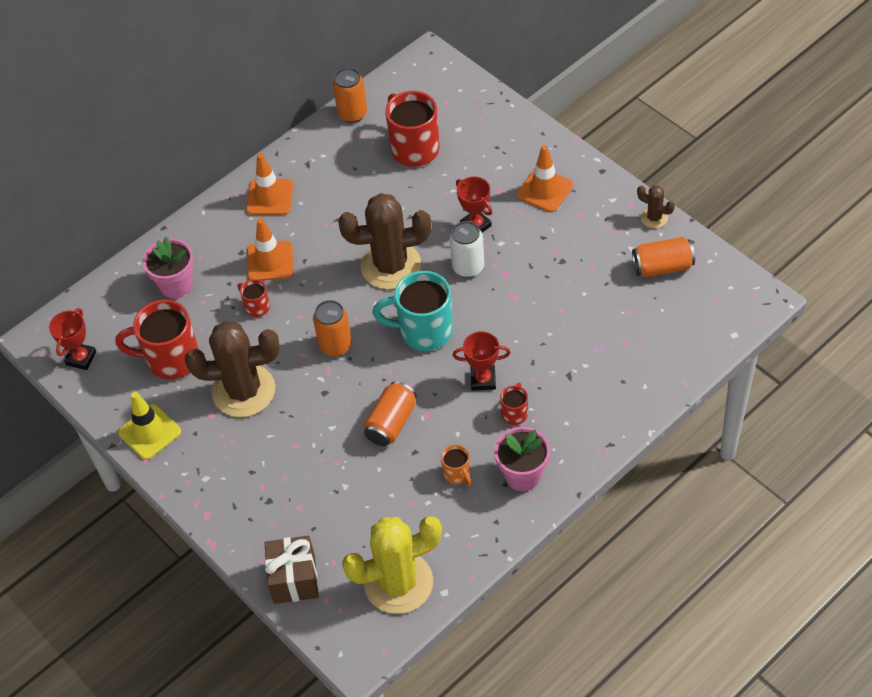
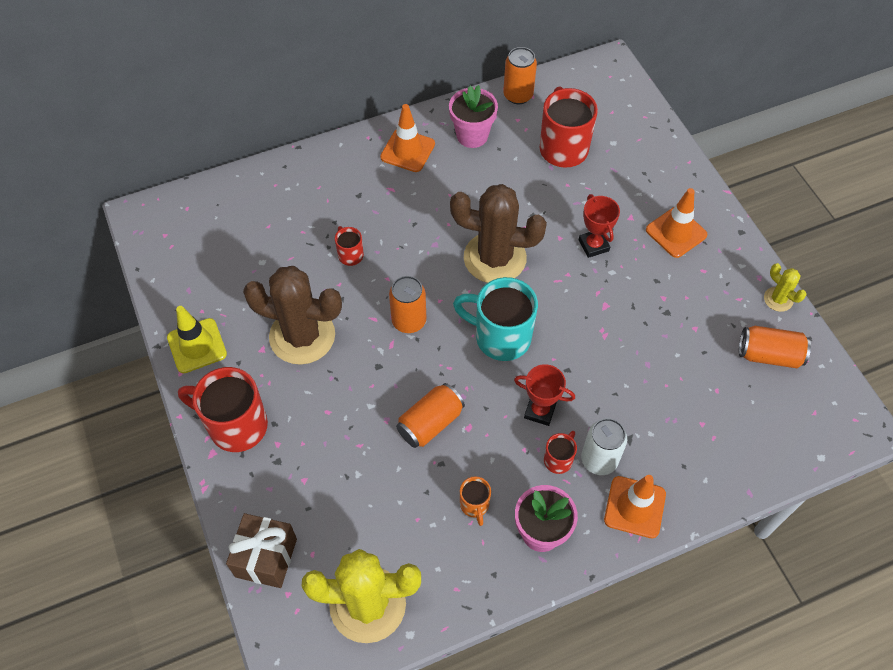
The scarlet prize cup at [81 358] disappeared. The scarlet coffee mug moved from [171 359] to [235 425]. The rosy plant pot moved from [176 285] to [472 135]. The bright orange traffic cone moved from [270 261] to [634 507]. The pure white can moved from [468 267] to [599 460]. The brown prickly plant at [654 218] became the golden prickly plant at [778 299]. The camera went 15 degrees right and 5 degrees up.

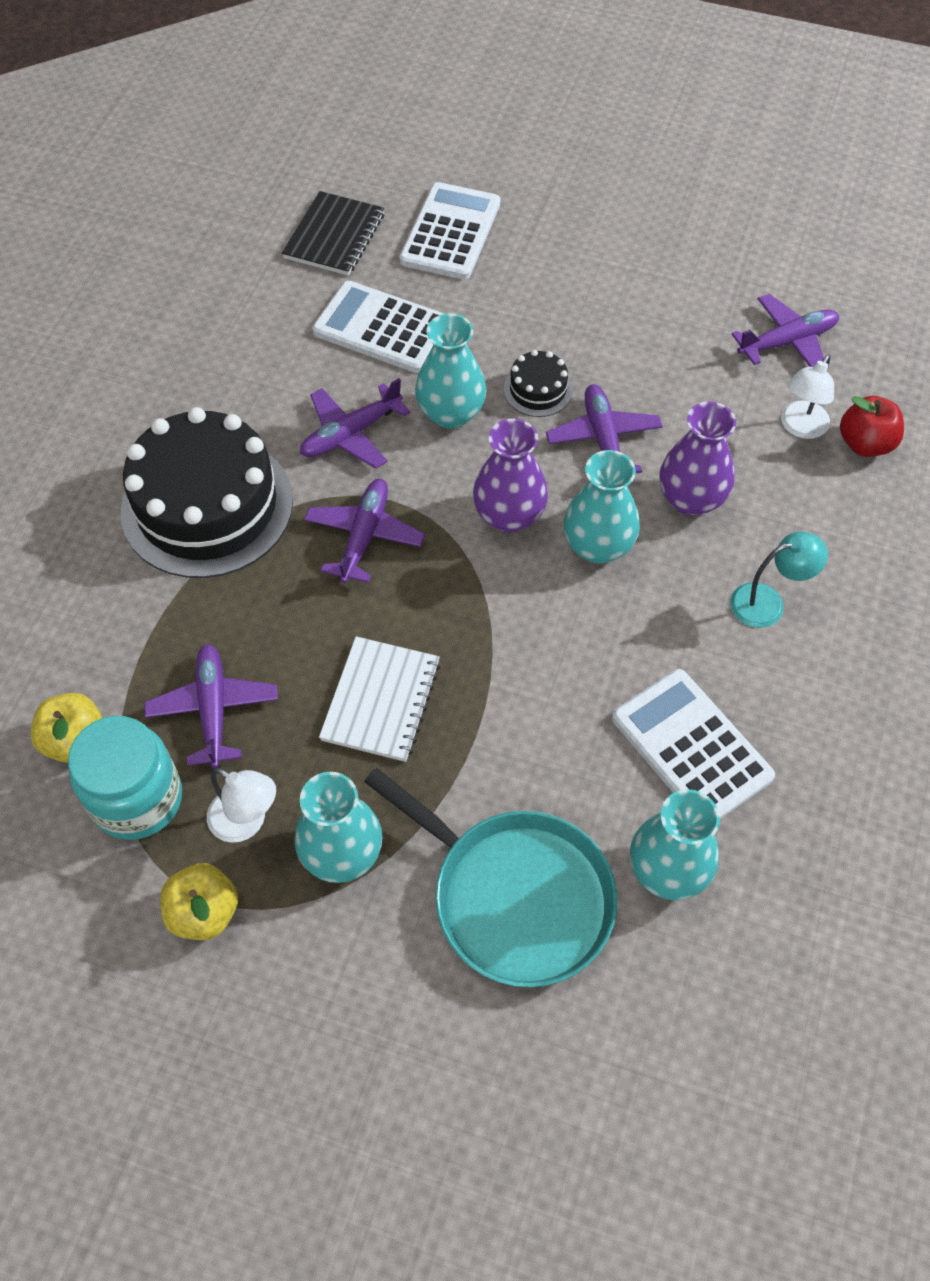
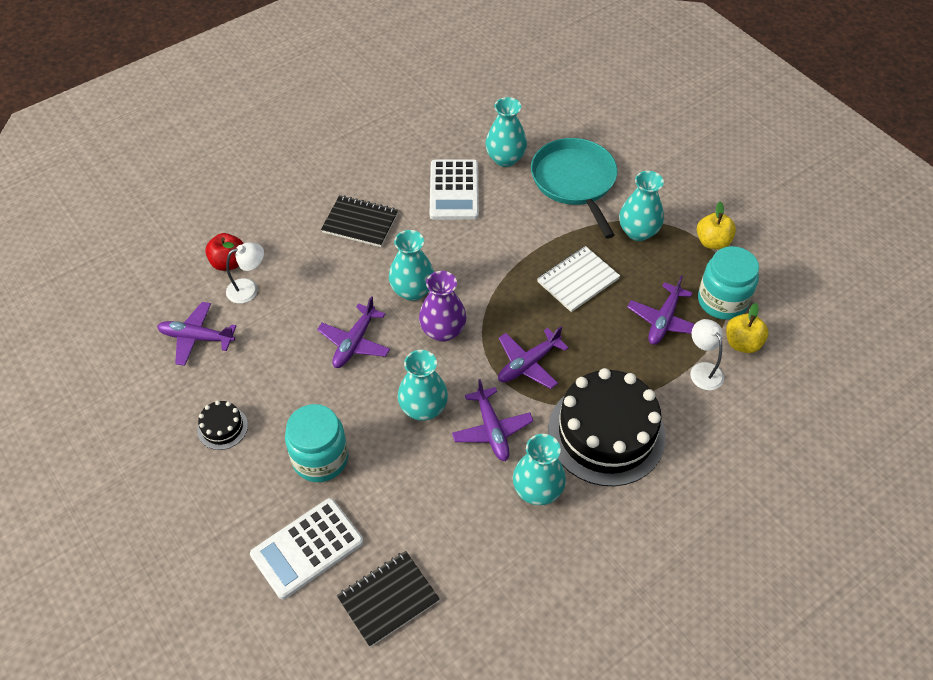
The pure white calculator at [382 328] disappeared. The purple vase at [691 499] disappeared. The aqua preserve jar at [320 458] appeared. The aqua vase at [537 490] appeared. The pure white lamp moved from [247 822] to [703 370]. The ebony layer cake moved from [538 390] to [222 427]. The aqua lamp at [768 602] was replaced by the ebony notebook at [360 223]. The purple toy plane at [350 434] turned 75 degrees clockwise. The camera went 145 degrees left and 5 degrees down.

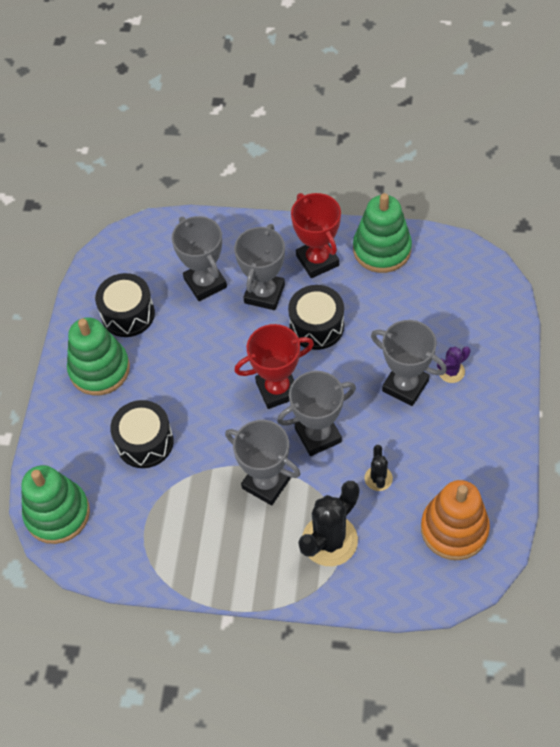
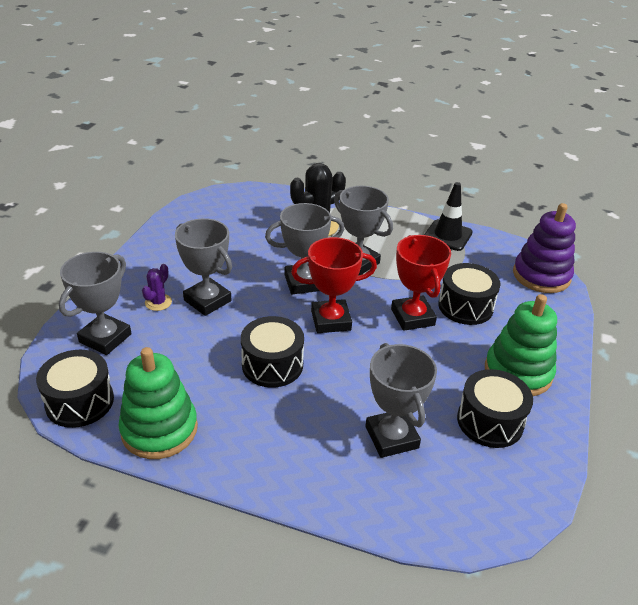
The ebony prickly plant at [378 478] disappeared. The bright orange ring stacker at [454 529] disappeared. The ebony toy drum at [80 402] appeared. The ebony traffic cone at [447 235] appeared. The gray prize cup moved from [264 294] to [105 338]. The scarlet prize cup moved from [317 260] to [412 317]. The emerald ring stacker at [57 514] became the purple ring stacker at [541 276]. The purple prickly plant at [451 371] turned 45 degrees counterclockwise. The camera went 175 degrees left and 20 degrees down.

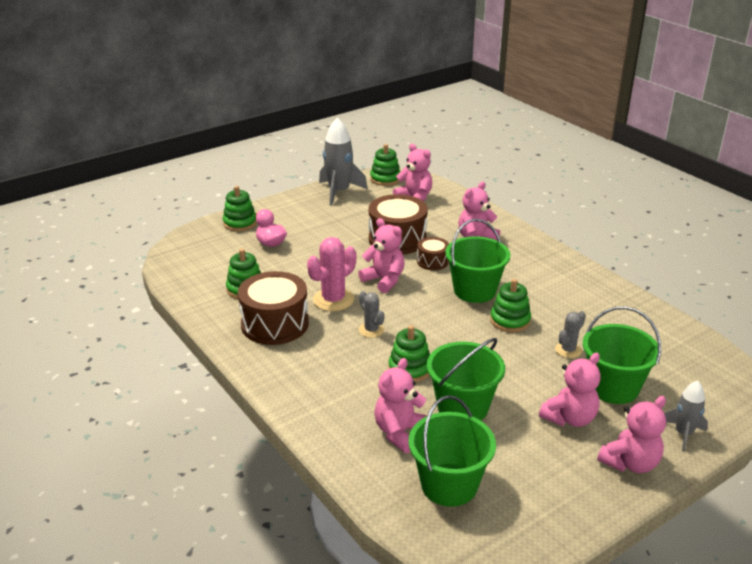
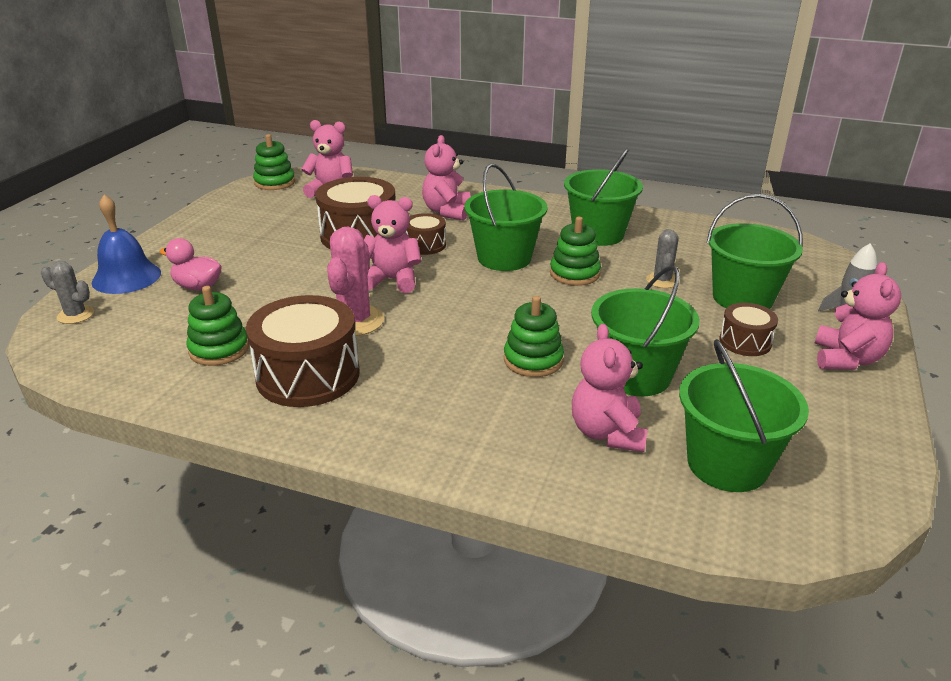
The gray rocket at [339 192] disappeared. The emerald sand bucket at [598 234] appeared. The gray prickly plant moved from [371 330] to [75 315]. The emerald ring stacker at [240 223] was replaced by the blue school bell at [126 277]. The rosy stuffed bear at [569 418] was replaced by the brown toy drum at [745 342]. The camera went 35 degrees left and 0 degrees up.

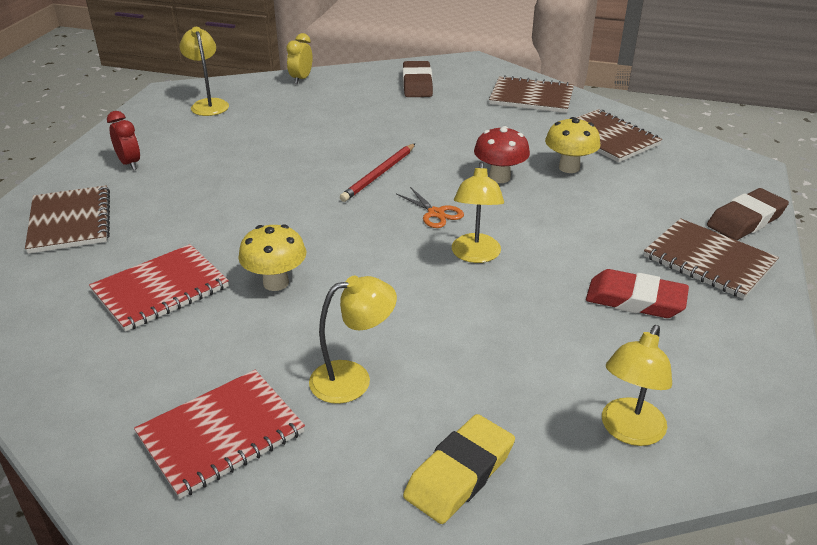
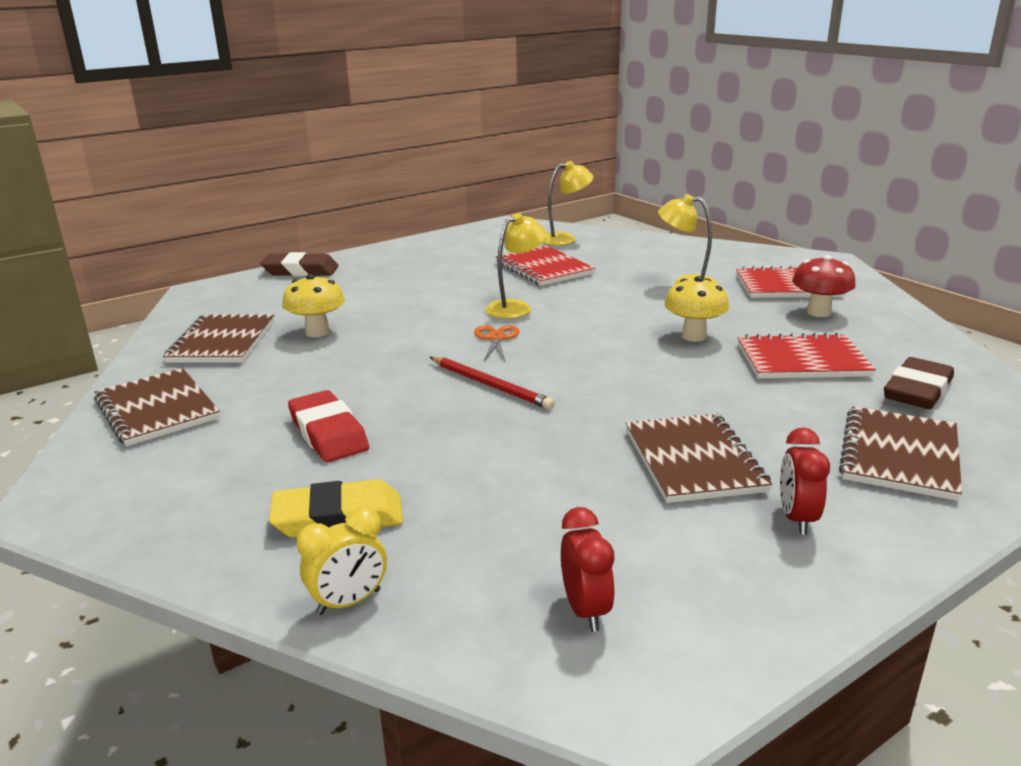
The scarlet notebook at [544 268] appeared. The brown eraser moved from [417 84] to [917 390]. The golden eraser moved from [460 474] to [338 517]. The scarlet mushroom moved from [499 177] to [818 312]. The scarlet eraser moved from [635 300] to [328 433]. The brown notebook moved from [709 260] to [693 460]. The golden lamp at [208 104] was replaced by the scarlet clock at [586 610]. The scarlet pencil at [379 174] turned 60 degrees clockwise. The camera went 140 degrees left and 10 degrees down.

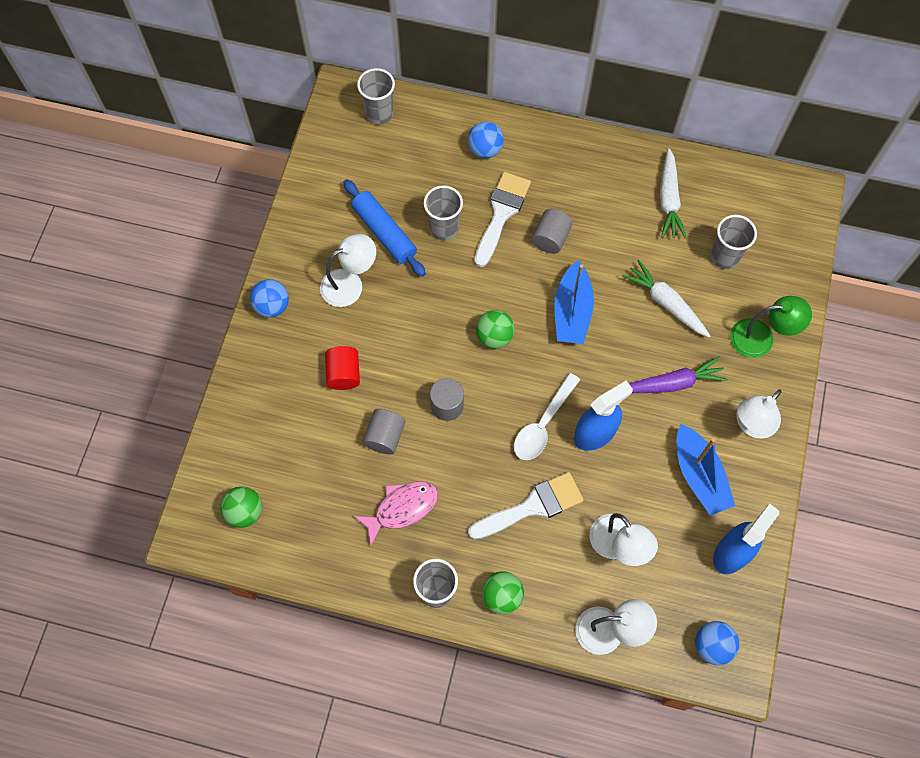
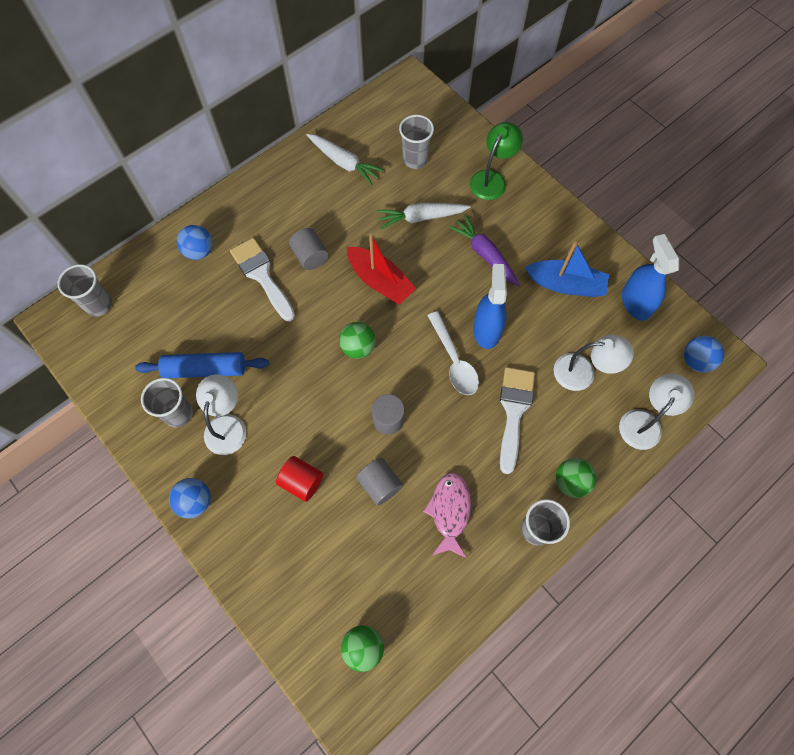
The pure white lamp at [752 425] disappeared. The gray beaker moved from [444 228] to [178 413]. The blue toy boat at [572 311] became the scarlet toy boat at [380 281]. The purple carrot at [672 383] turned 60 degrees counterclockwise. The camera went 55 degrees left and 0 degrees up.

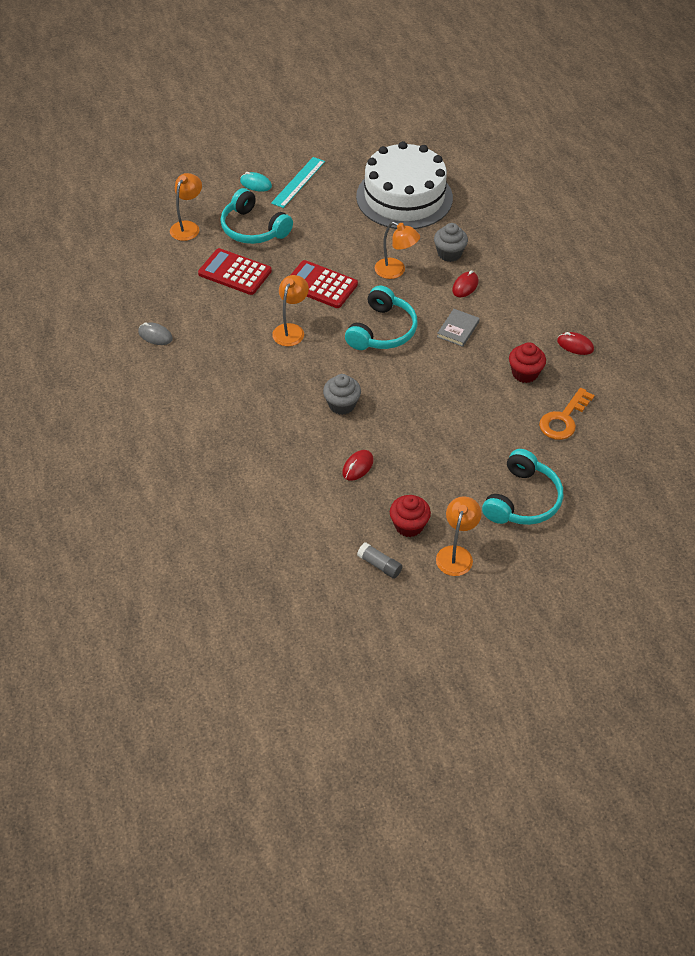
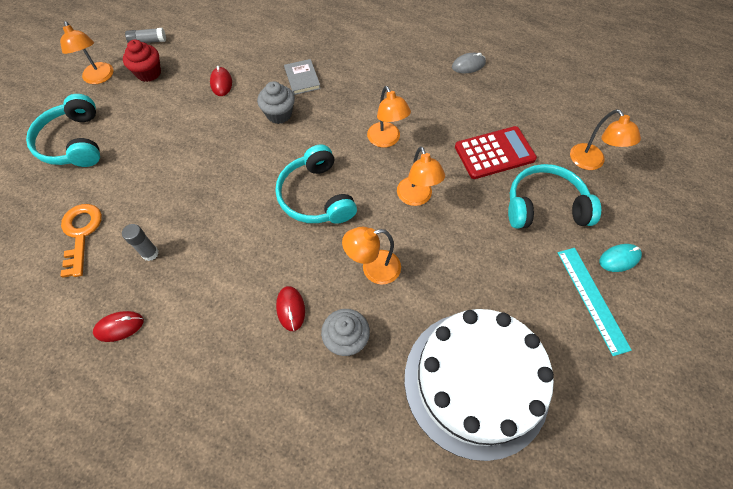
The gray hardcover moved from [458 329] to [302 79]. The scarlet calculator at [320 285] was replaced by the bright orange lamp at [416 198]. The scarlet cupcake at [525 373] was replaced by the gray stick of glue at [150 253]. The camera went 135 degrees right and 10 degrees up.

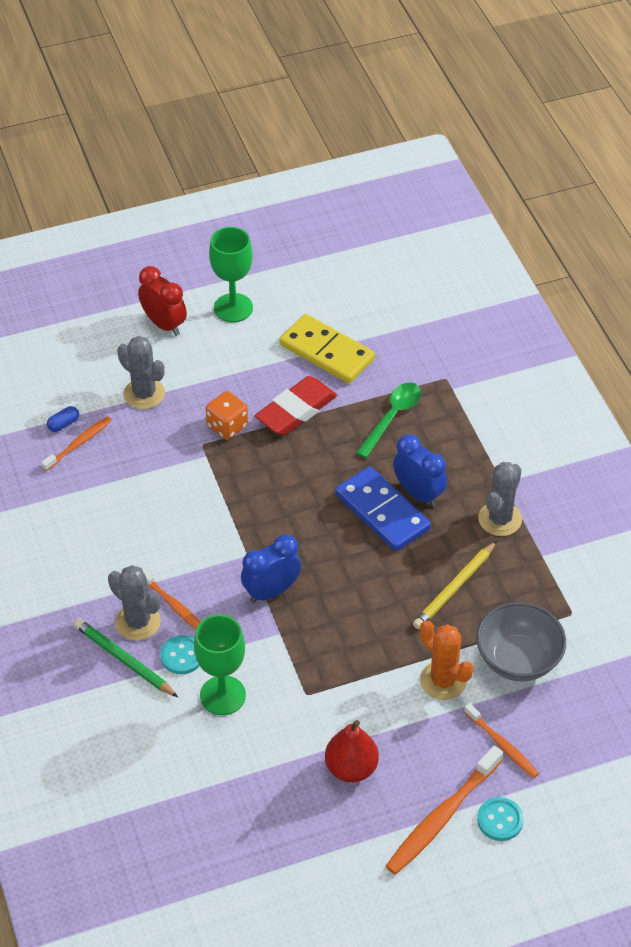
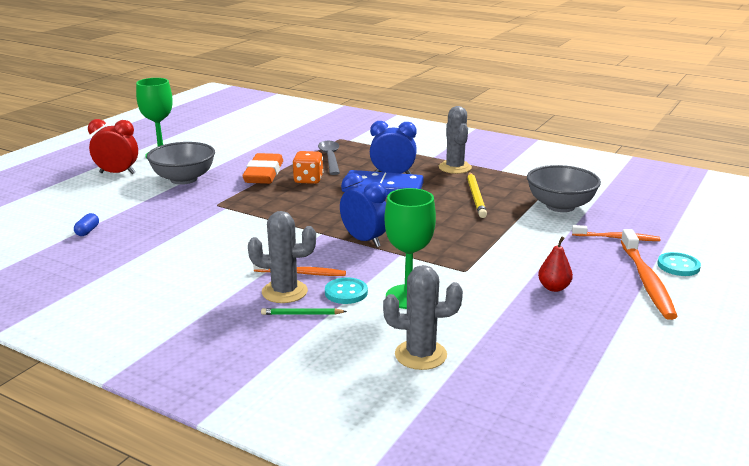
The bright orange toothbrush at [79 443] disappeared. The golden domino at [327 352] disappeared. The bright orange prickly plant at [443 681] disappeared. The gray deep dish at [184 179] appeared. The gray prickly plant moved from [144 394] to [420 355]. The bright orange dice moved from [227 426] to [308 180]. The scarlet eraser at [296 410] became the bright orange eraser at [264 174]. The emerald teaspoon at [392 417] became the gray teaspoon at [330 158]. The blue clock at [271 591] turned 120 degrees clockwise. The emerald pencil at [124 660] changed to 0.59 times the size. The scarlet toy pear at [351 768] changed to 0.66 times the size. The camera went 40 degrees left and 25 degrees down.

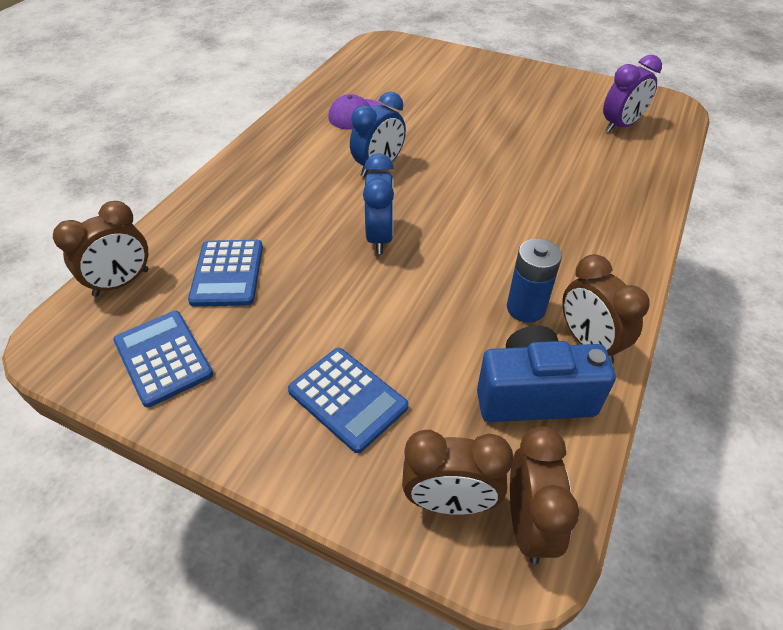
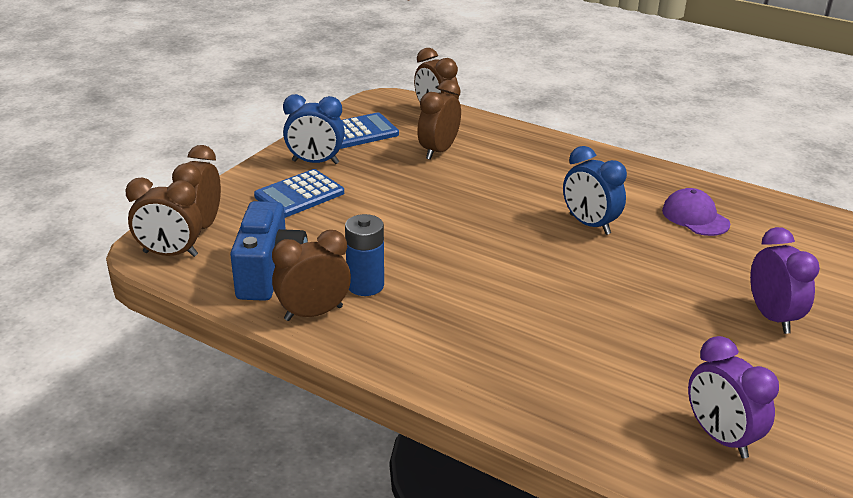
The purple clock at [772 317] appeared. The blue clock moved from [380 237] to [315 162]. The blue calculator at [227 273] was replaced by the brown clock at [438 151]. The camera went 95 degrees right and 15 degrees down.

